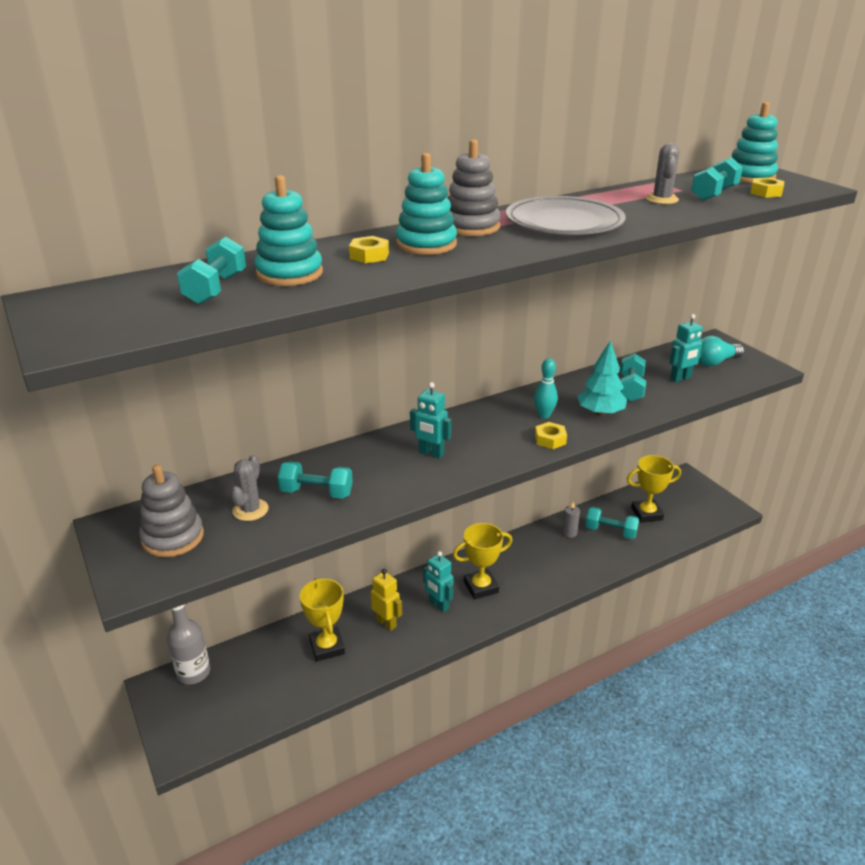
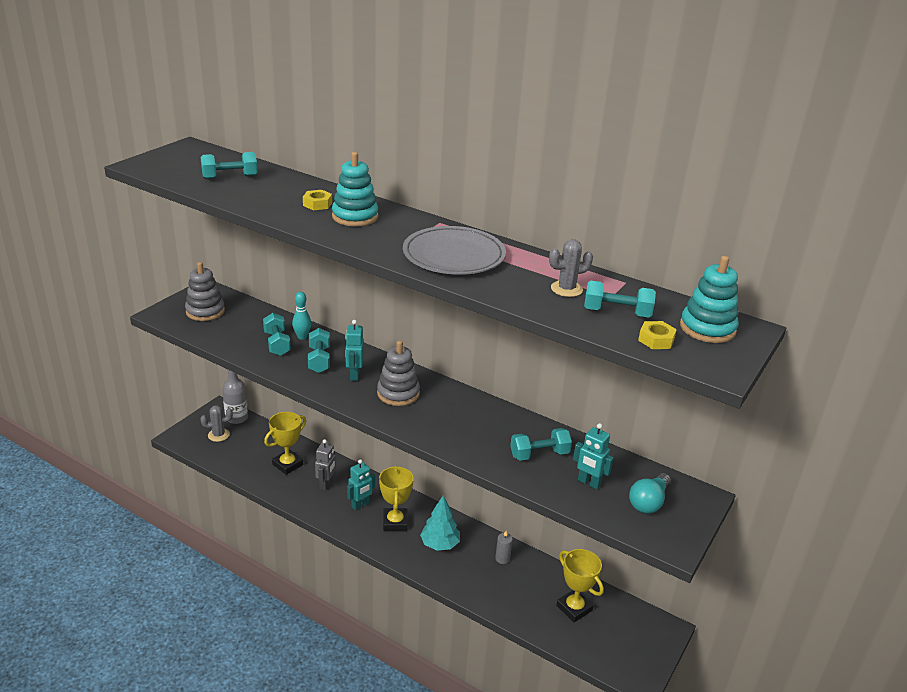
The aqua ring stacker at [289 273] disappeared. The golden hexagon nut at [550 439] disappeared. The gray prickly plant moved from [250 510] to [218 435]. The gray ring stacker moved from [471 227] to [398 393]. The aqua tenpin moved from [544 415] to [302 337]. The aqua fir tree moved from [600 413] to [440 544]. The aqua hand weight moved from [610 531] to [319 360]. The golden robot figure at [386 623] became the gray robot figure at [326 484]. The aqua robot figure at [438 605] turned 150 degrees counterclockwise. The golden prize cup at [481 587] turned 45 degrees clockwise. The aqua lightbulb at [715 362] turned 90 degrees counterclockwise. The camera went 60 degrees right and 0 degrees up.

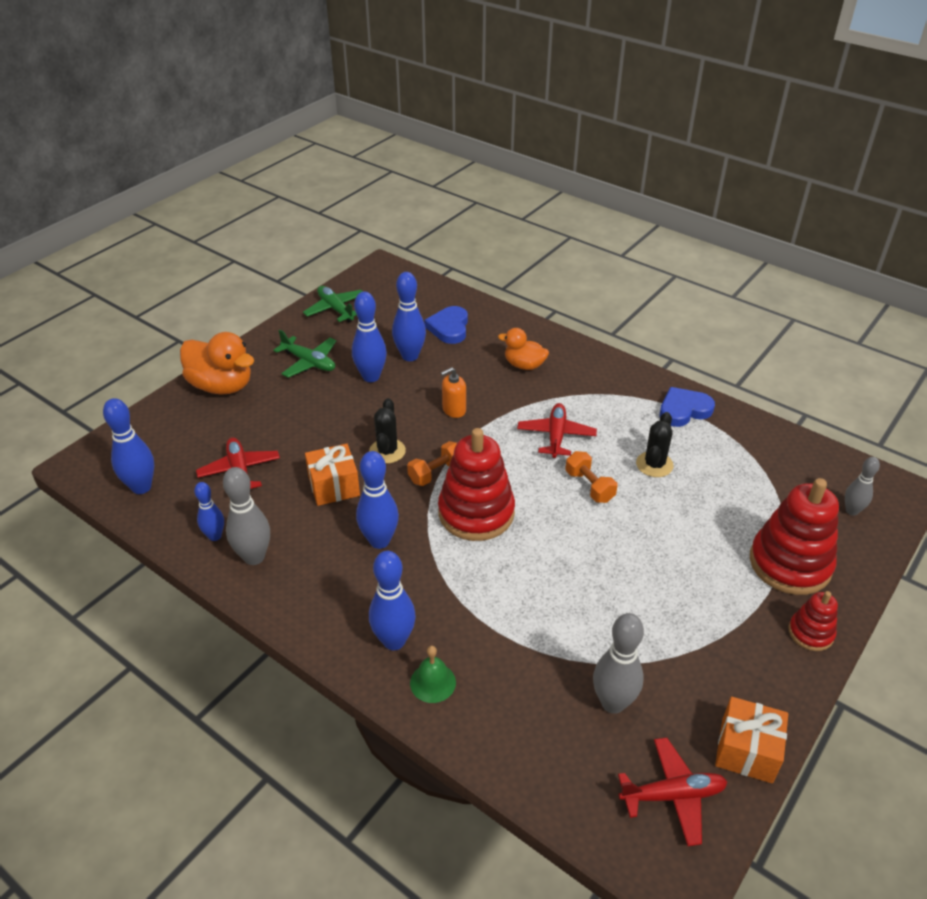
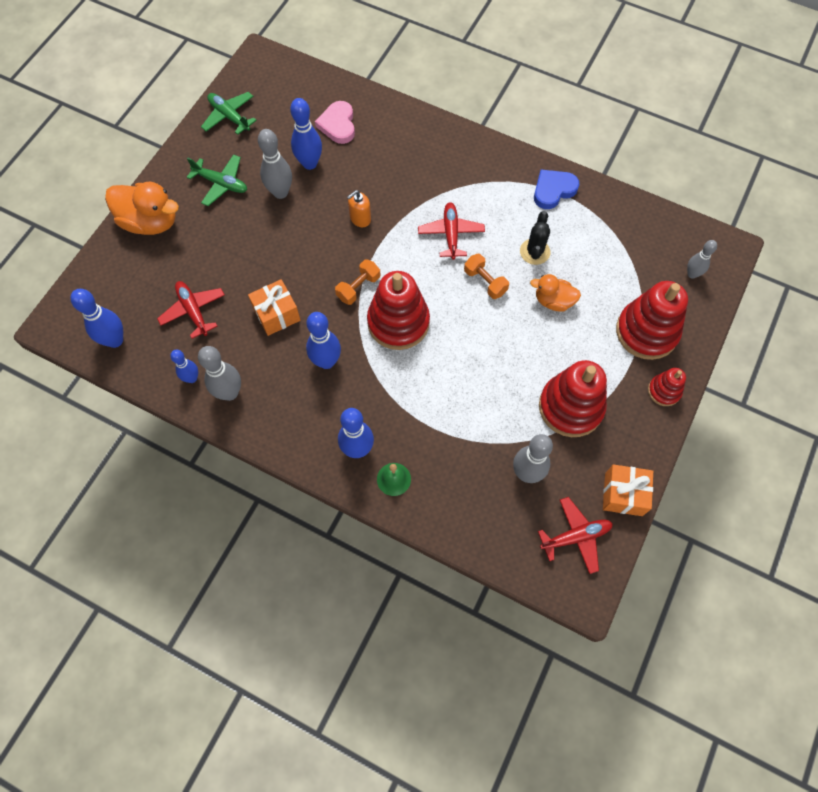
The ebony prickly plant at [387 451] disappeared. The scarlet ring stacker at [570 407] appeared. The bright orange toy duck moved from [524 365] to [553 301]. The blue tenpin at [371 377] became the gray tenpin at [280 192]. The blue love heart at [449 328] became the rosy love heart at [338 125]. The camera went 10 degrees left and 25 degrees up.

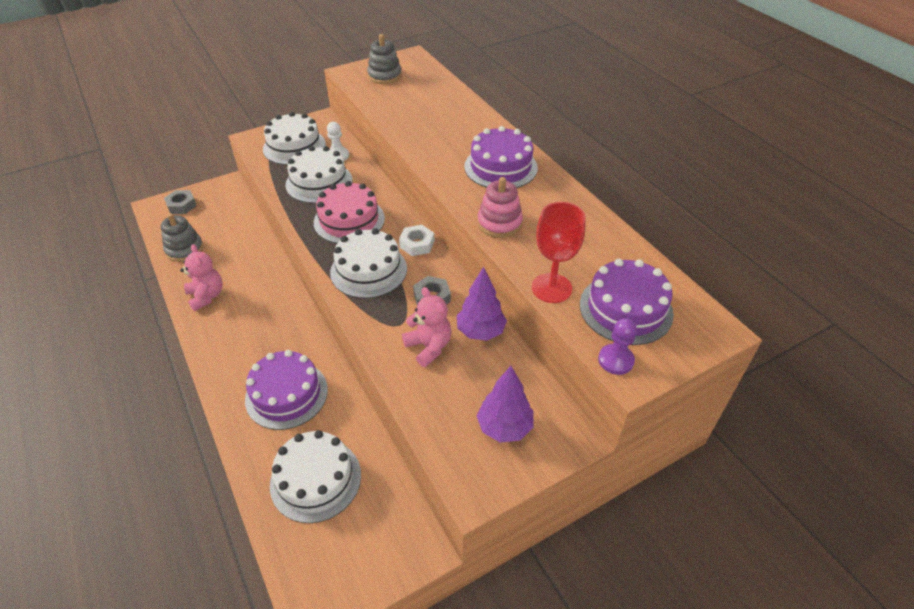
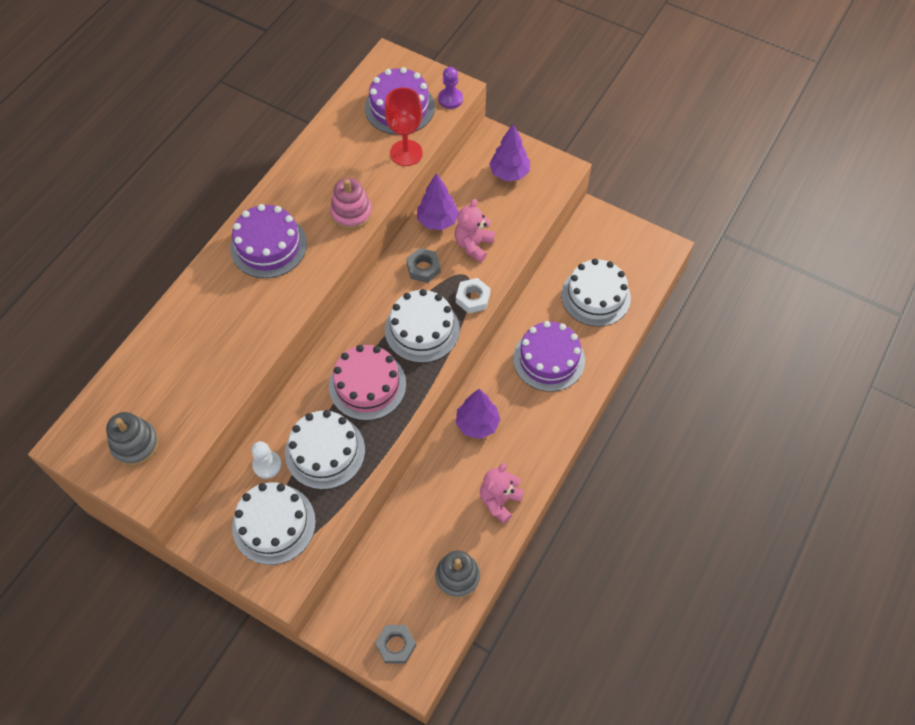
The purple fir tree at [477 424] appeared. The pure white hexagon nut moved from [417 244] to [472 298]. The camera went 120 degrees left and 15 degrees up.

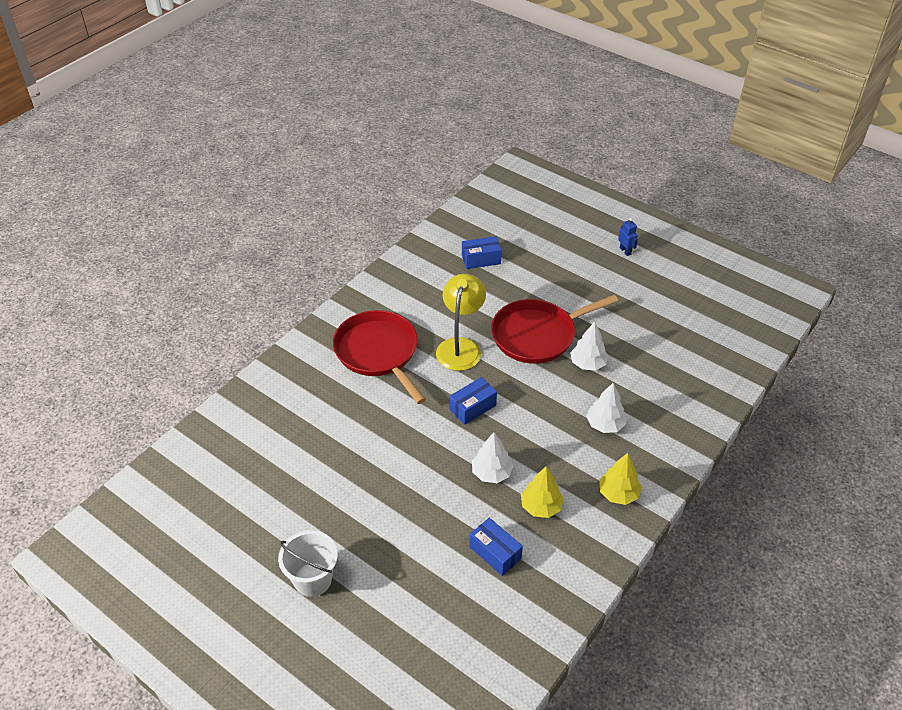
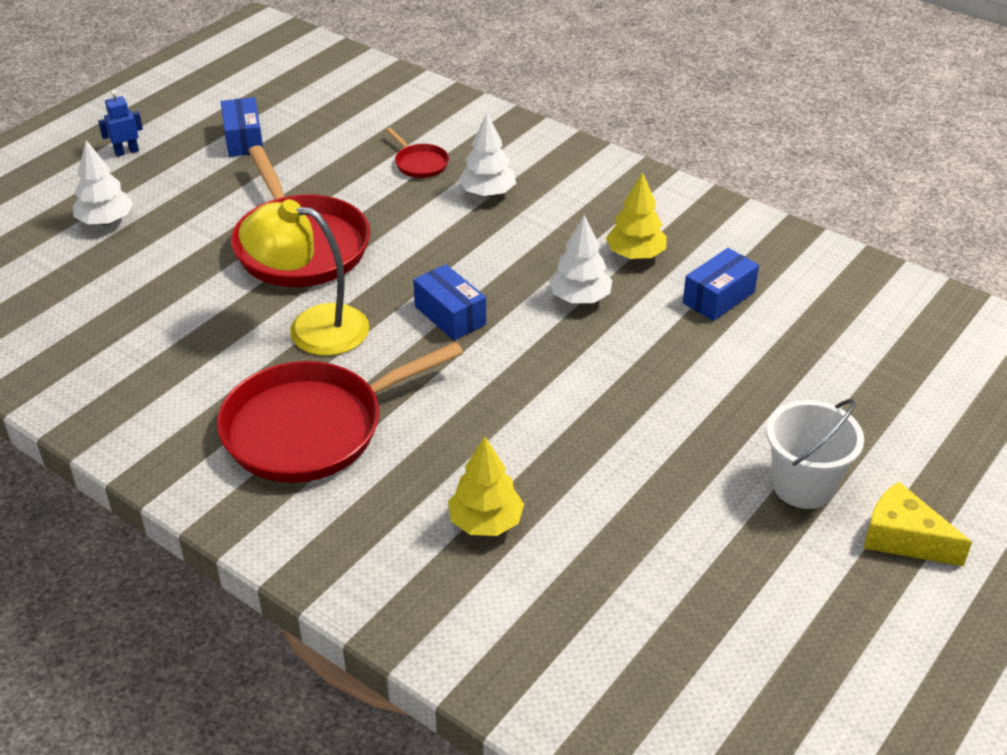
The scarlet frying pan at [420 163] appeared. The golden cheese at [903 538] appeared. The blue parcel moved from [481 259] to [244 139]. The pure white fir tree moved from [588 364] to [106 221]. The golden fir tree moved from [618 493] to [485 522]. The camera went 90 degrees left and 5 degrees down.

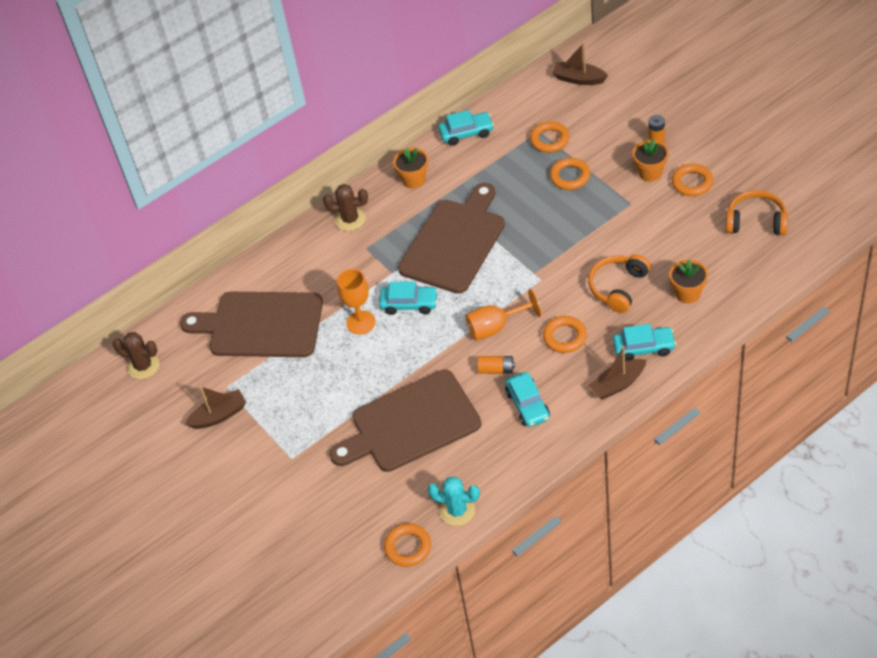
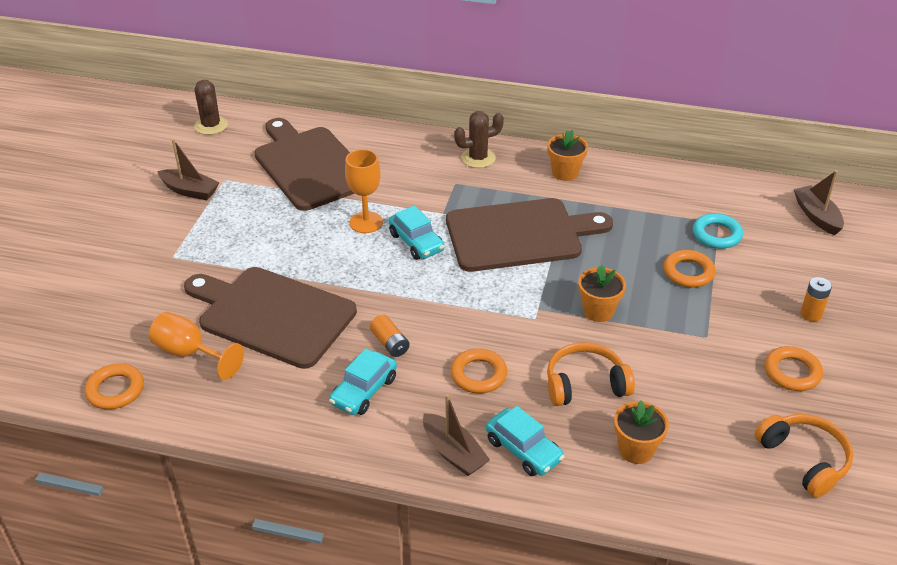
The aqua prickly plant at [457 510] disappeared. The aqua automobile at [466 133] disappeared. The bright orange wine glass moved from [495 327] to [190 353]. The bright orange plant pot moved from [650 173] to [598 311]. The bright orange ring at [549 140] became the aqua ring at [716 235]. The brown prickly plant at [350 219] turned 75 degrees counterclockwise. The brown toy boat at [618 384] turned 150 degrees counterclockwise. The camera went 45 degrees right and 10 degrees down.

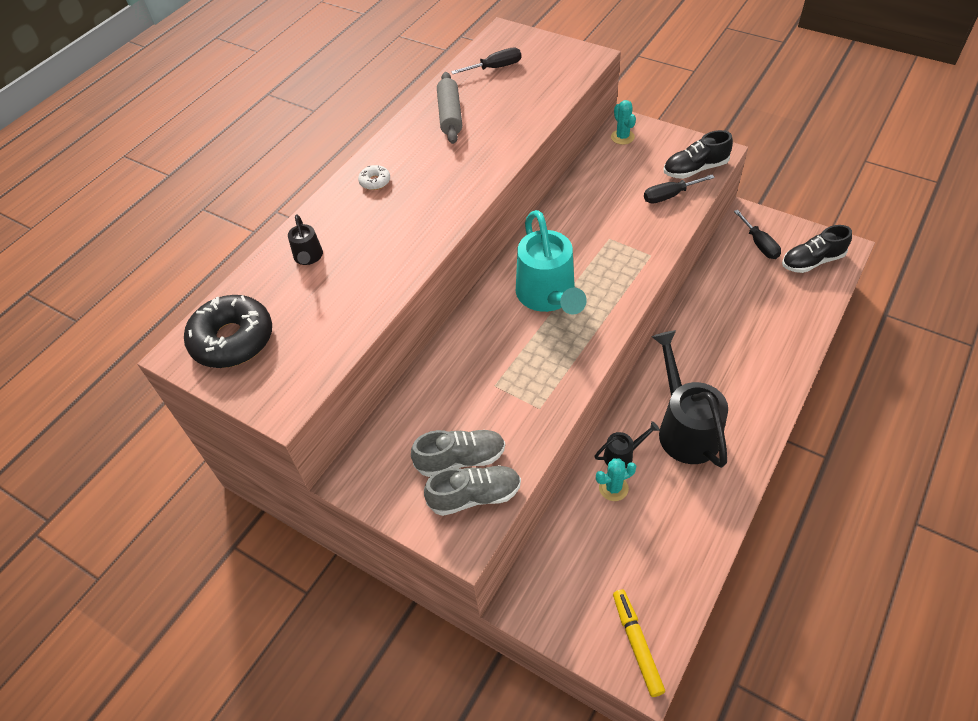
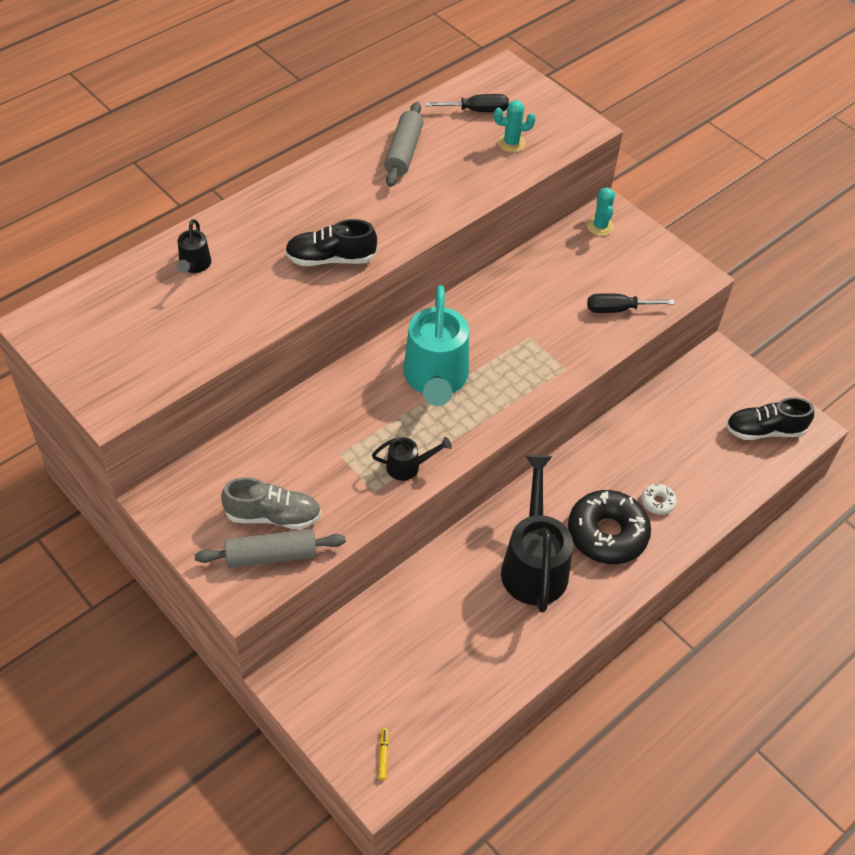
The ebony hand screwdriver at [759 244] disappeared. The ebony glazed donut moved from [232 339] to [607 534]. The pure white glazed donut moved from [375 181] to [657 502]. The ebony watering can moved from [622 455] to [408 466]. The aqua prickly plant moved from [613 488] to [511 143]. The ebony shoe moved from [695 169] to [331 259]. The gray shoe at [475 496] was replaced by the gray pastry roller at [271 555]. The golden felt pen at [637 644] changed to 0.47 times the size. The camera went 10 degrees right and 0 degrees up.

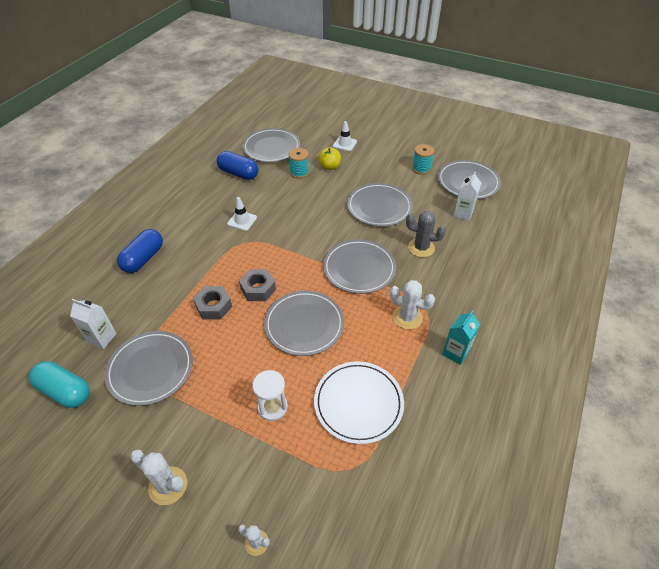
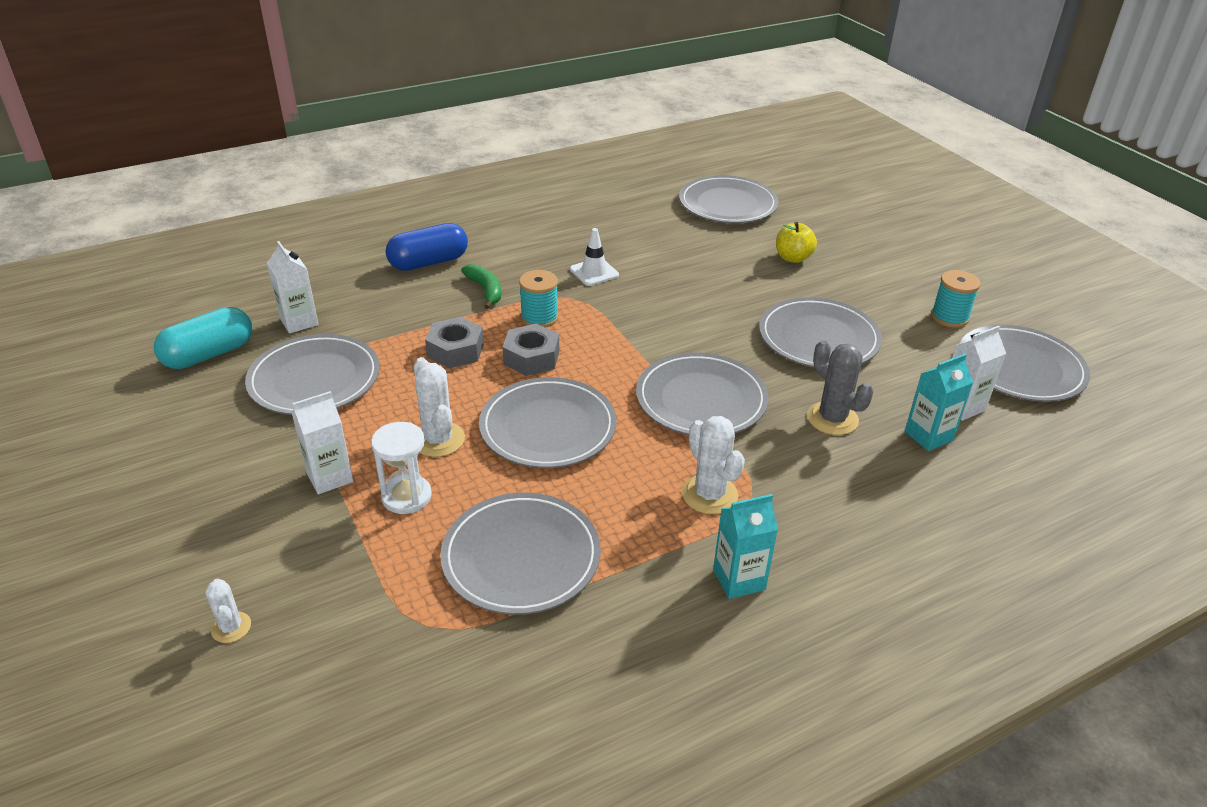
The blue pill at [238 173] disappeared. The pure white traffic cone at [345 144] disappeared. The pure white juice carton at [329 477] appeared. The emerald toy banana at [485 290] appeared. The aqua juice carton at [928 436] appeared. The pure white prickly plant moved from [168 486] to [438 439]. The aqua bobbin moved from [299 172] to [539 318]. The pure white flat dish at [358 403] became the gray flat dish at [521 557]. The aqua pill at [65 391] turned 75 degrees clockwise. The camera went 35 degrees right and 10 degrees down.

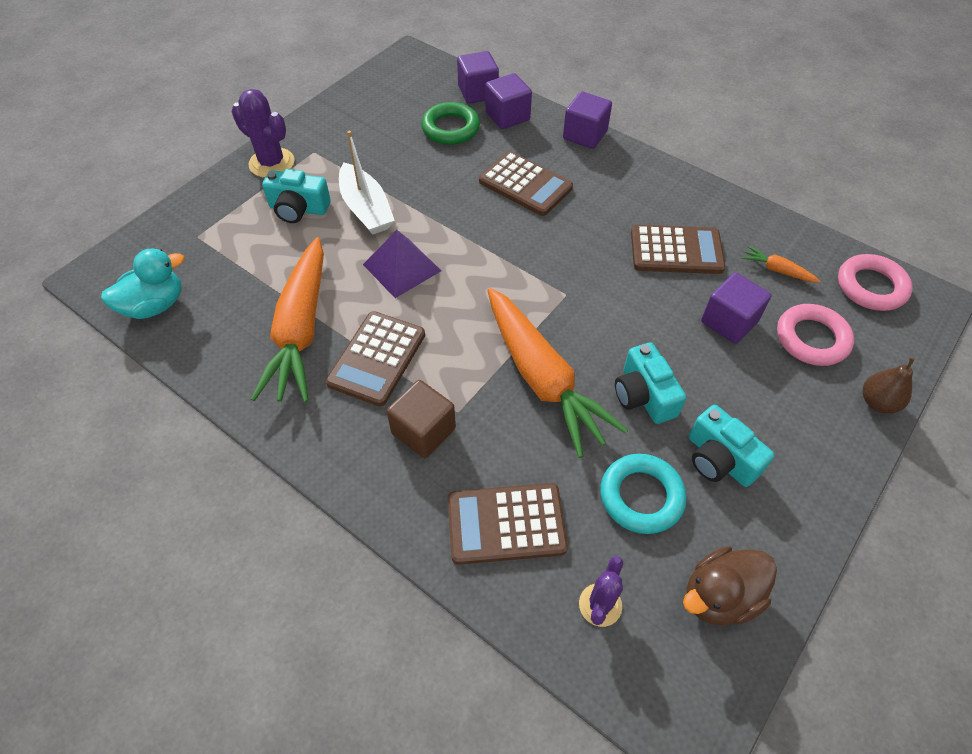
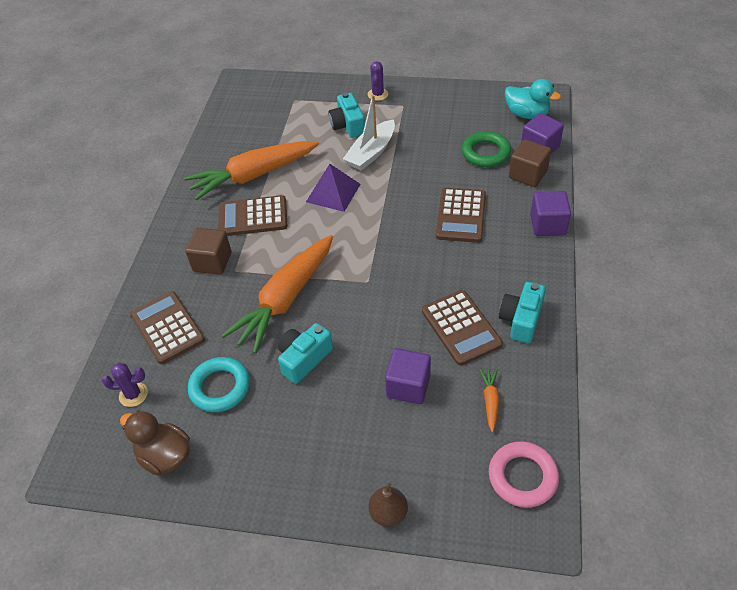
The rosy ring at [812 339] disappeared. The aqua toy duck moved from [155 305] to [527 114]. The aqua compact camera moved from [719 459] to [521 320]. The purple solid cube at [507 116] became the brown solid cube at [528 174]. The purple prickly plant at [272 163] changed to 0.63 times the size. The camera went 65 degrees right and 5 degrees down.

